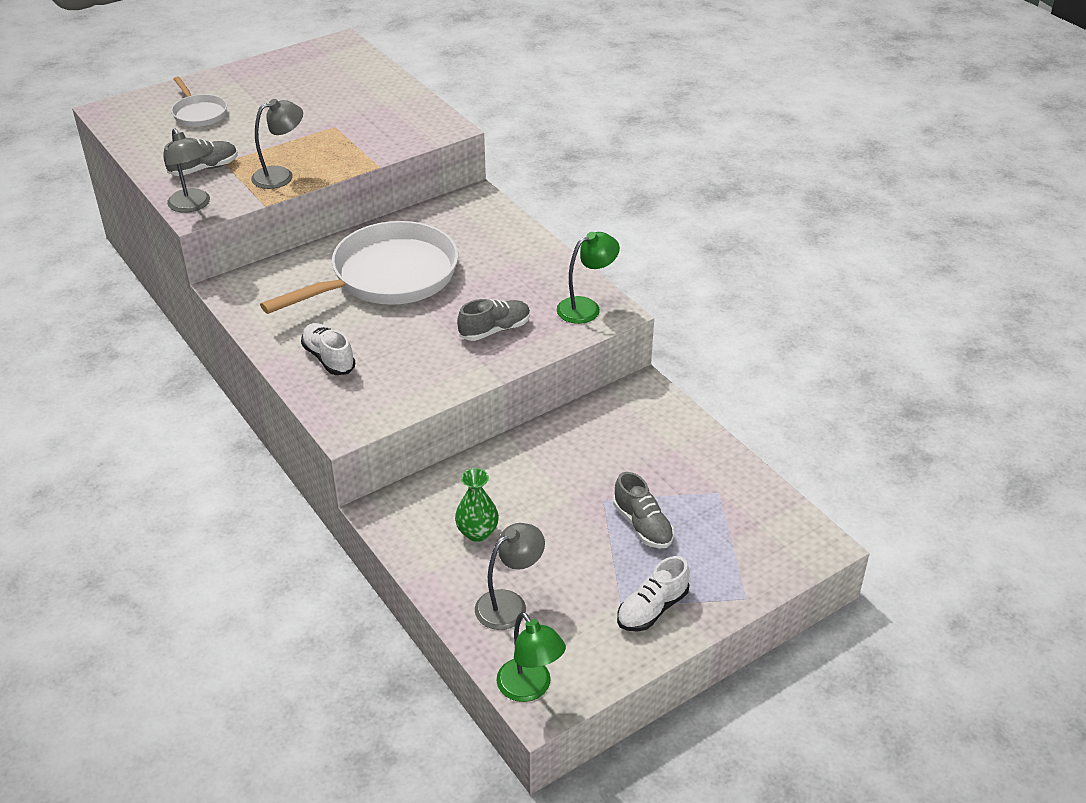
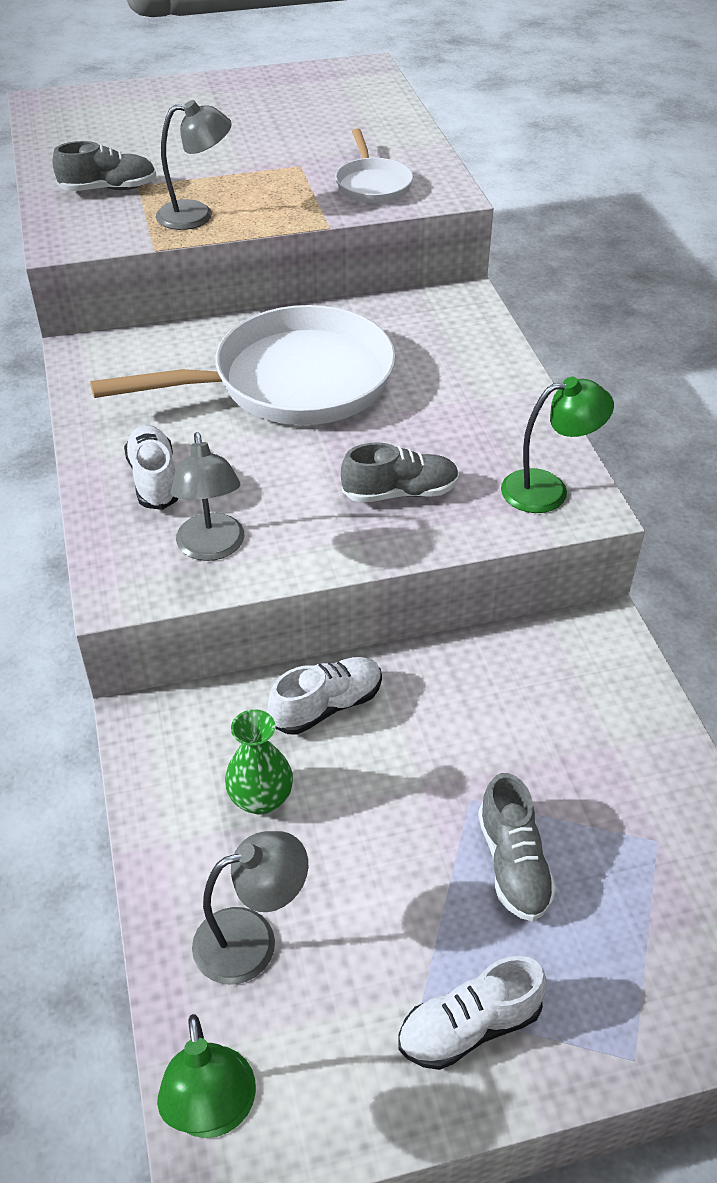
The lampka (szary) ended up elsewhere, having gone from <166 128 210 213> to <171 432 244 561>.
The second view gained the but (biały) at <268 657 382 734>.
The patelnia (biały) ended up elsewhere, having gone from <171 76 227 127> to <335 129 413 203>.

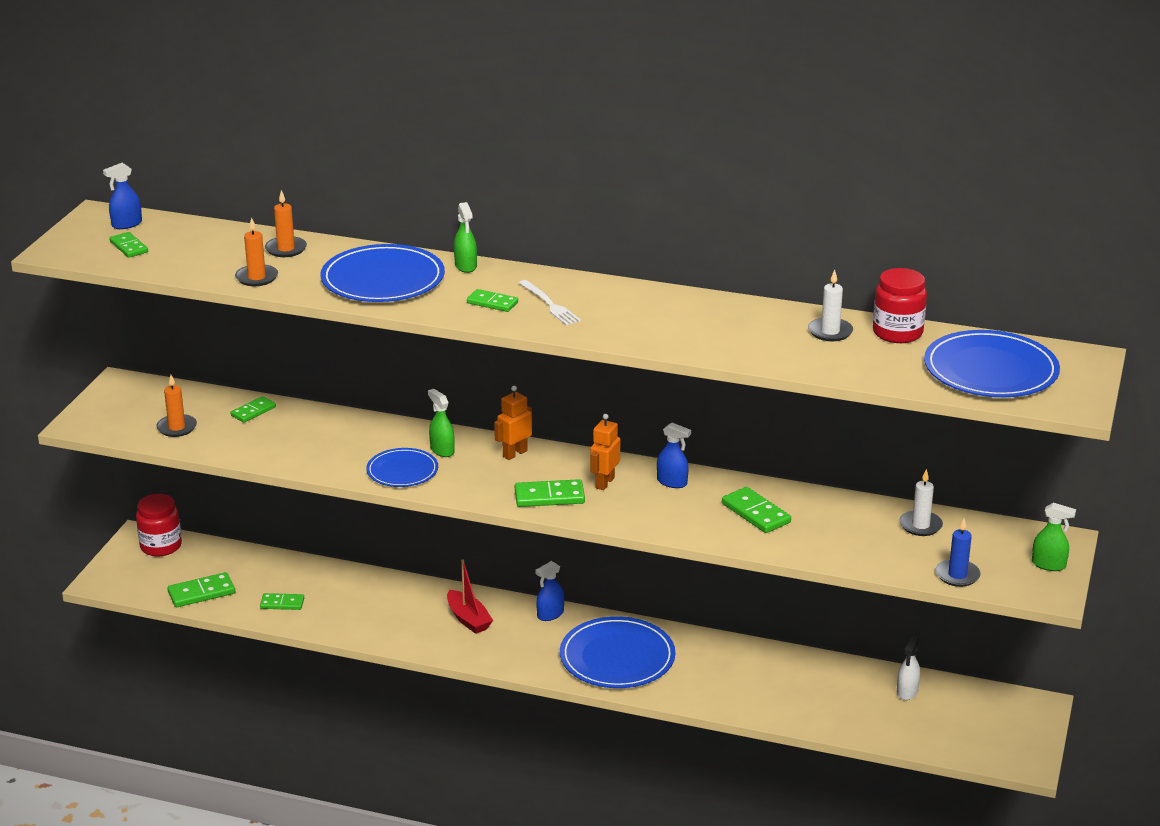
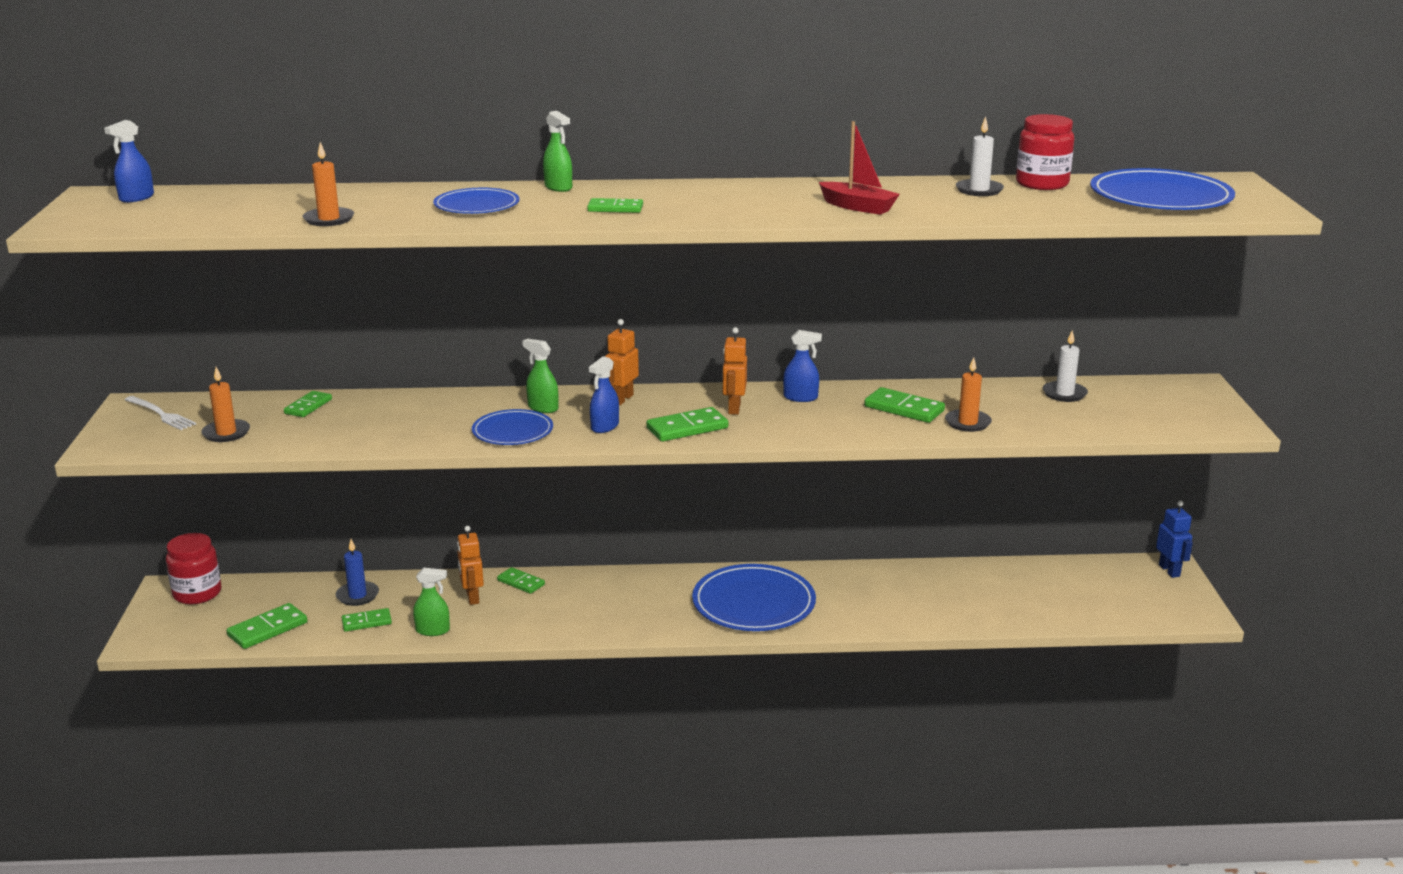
The widelec (biały) ended up elsewhere, having gone from <519 280 581 326> to <125 396 196 430>.
The świeca (niebieski) ended up elsewhere, having gone from <936 518 981 587> to <336 539 379 606>.
The spryskiwacz (zielony) ended up elsewhere, having gone from <1032 503 1076 571> to <413 568 450 636>.
The size of the talerz (niebieski) at <320 244 445 302> changed by a factor of 0.60.
The second view gained the robot (pomarańczowy) at <457 526 484 605>.
The kostka domina (zielony) ended up elsewhere, having gone from <109 232 148 258> to <497 567 545 594>.
The spryskiwacz (niebieski) ended up elsewhere, having gone from <535 561 564 621> to <589 356 619 433>.
The łódka (czerwony) ended up elsewhere, having gone from <447 560 493 634> to <819 121 900 215>.
The świeca (pomarańczowy) ended up elsewhere, having gone from <265 190 307 257> to <945 357 992 432>.
The second view gained the robot (niebieski) at <1156 501 1193 578>.
The second view lost the spryskiwacz (biały) at <897 636 920 700>.

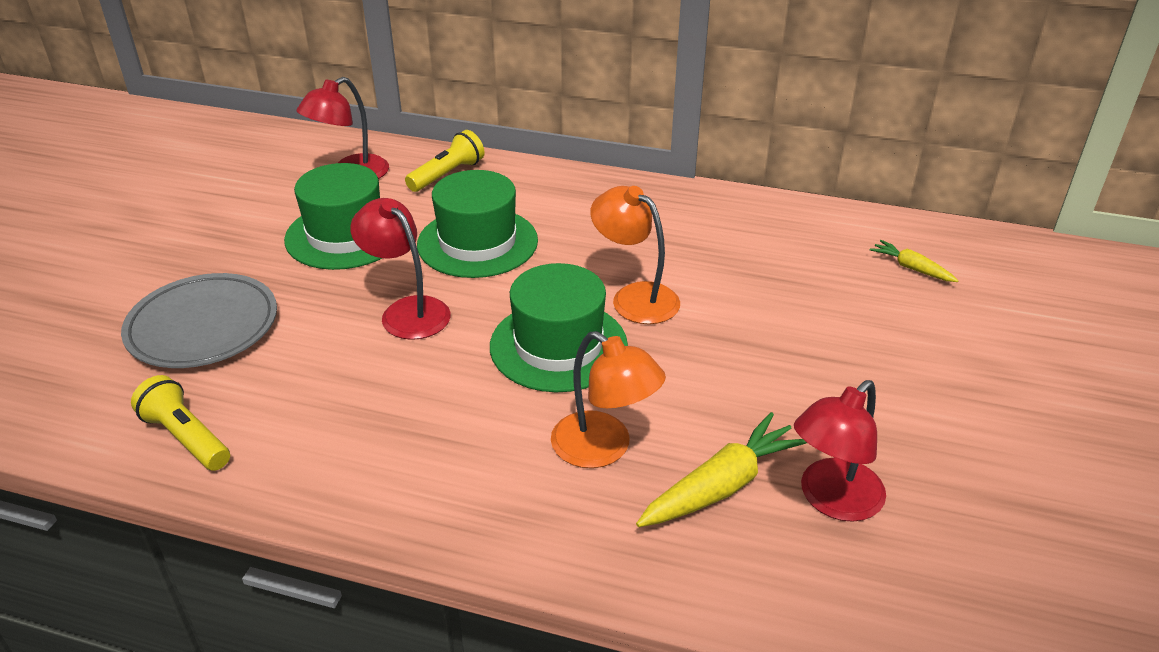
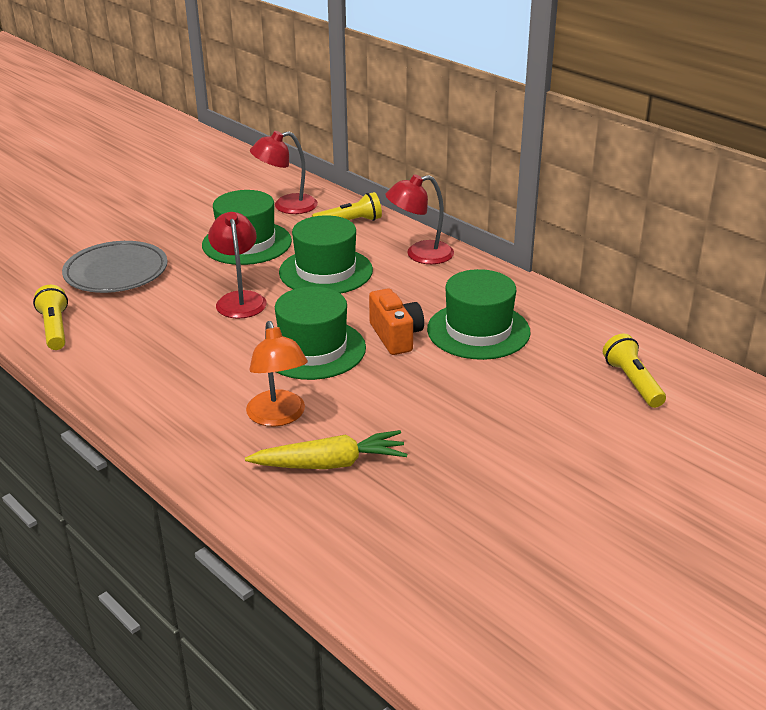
Where the lampka (pomarańczowy) stood at <590 186 680 324>, the aparat fotograficzny (pomarańczowy) came to stand at <369 288 424 355>.
The lampka (czerwony) ended up elsewhere, having gone from <794 380 886 522> to <385 174 454 264>.
The second view gained the kapelusz (zielony) at <427 269 530 360>.
Where the marchewka (żółty) stood at <870 240 959 282>, the latarka (żółty) came to stand at <603 333 666 408>.

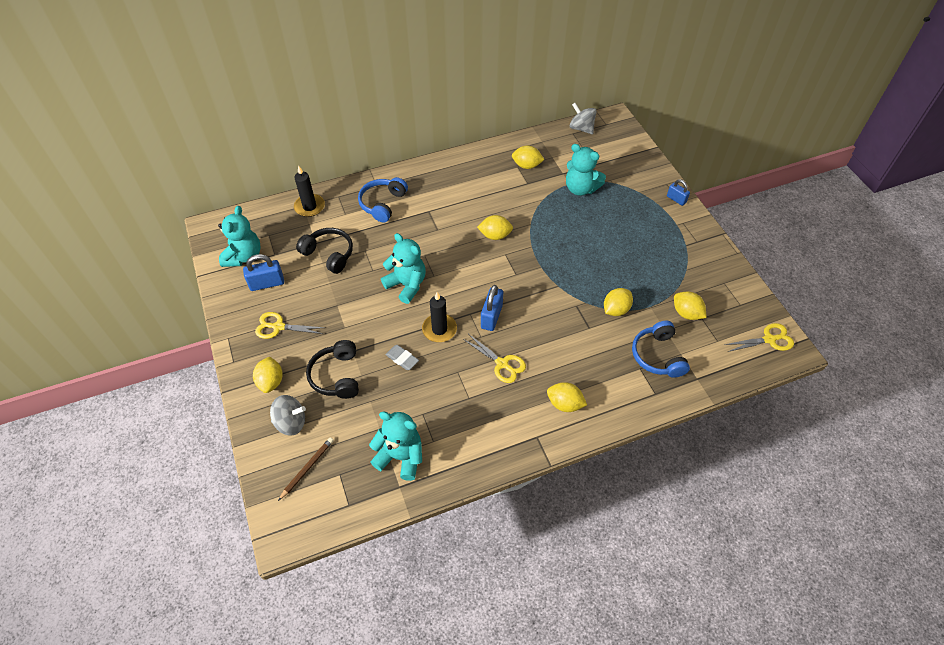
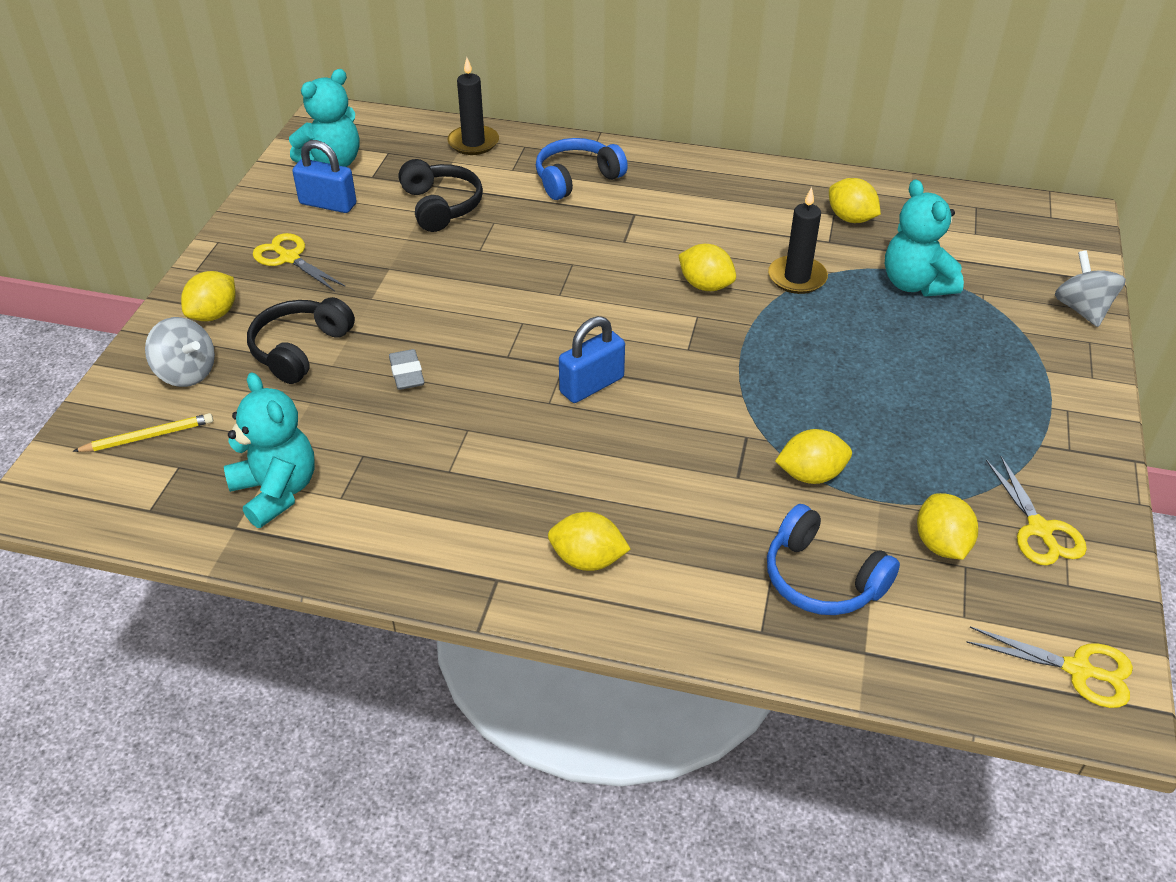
What was the ołówek (brązowy) at <278 437 334 501> turned into the ołówek (żółty) at <72 413 213 452>.
The cytryna (żółty) at <547 382 587 412> ended up facing another way, 45 degrees counterclockwise from before.
The słuchawki (niebieski) at <632 320 690 378> ended up facing another way, 75 degrees counterclockwise from before.
The świeca (czarny) ended up elsewhere, having gone from <422 292 457 342> to <768 187 828 294>.
The nożyczki (żółty) ended up elsewhere, having gone from <463 334 526 383> to <986 456 1087 565>.
The bączek (szary) ended up elsewhere, having gone from <570 103 596 134> to <1055 250 1126 327>.
The second view lost the miś (turkusowy) at <381 233 426 304>.
The second view lost the kłódka (niebieski) at <667 179 690 206>.

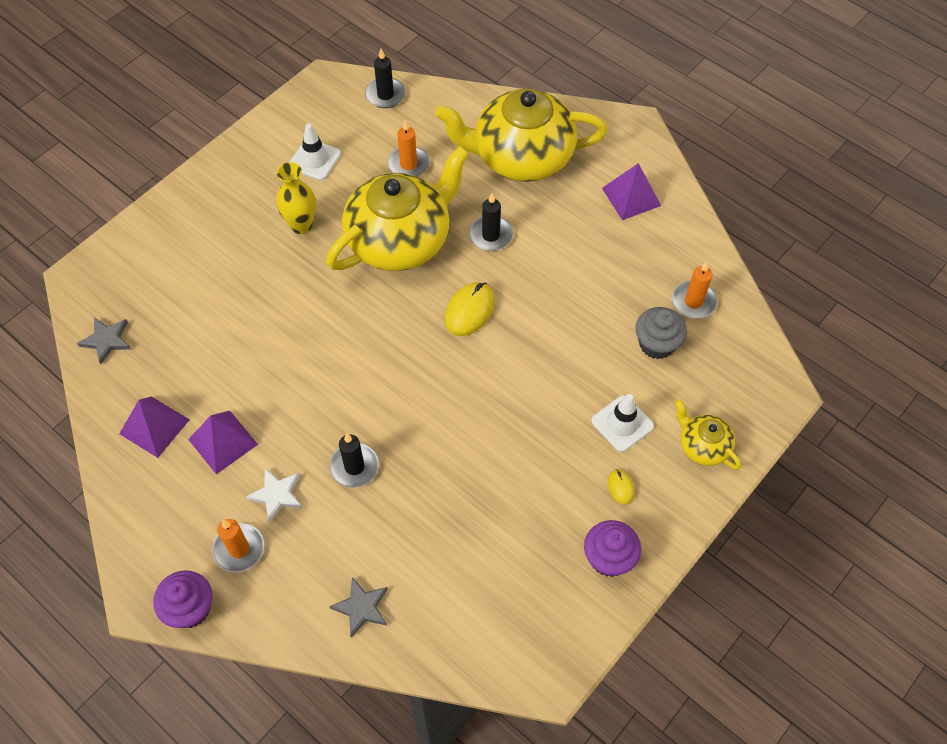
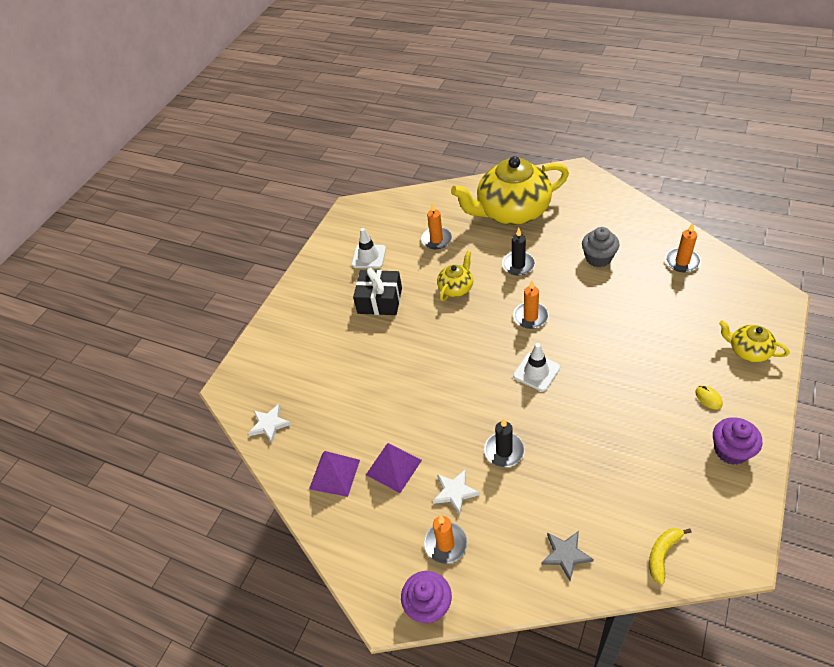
What was the gwiazda (szary) at <77 318 131 364> turned into the gwiazda (biały) at <248 404 291 443>.
Where the wazon (żółty) stood at <276 162 316 234>, the prezent (czarny) came to stand at <353 268 402 315>.
The size of the imbryk (żółty) at <326 146 469 271> changed by a factor of 0.46.
Where the myszka (żółty) stood at <445 282 495 336>, the świeca (pomarańczowy) came to stand at <513 281 549 329>.
The pachołek (biały) ended up elsewhere, having gone from <591 394 654 452> to <513 343 560 392>.
The muffinka (szary) ended up elsewhere, having gone from <635 307 687 359> to <582 227 619 267>.
The second view gained the banan (żółty) at <649 528 692 585>.
The second view lost the świeca (czarny) at <365 49 406 108>.
The second view lost the piramida (fioletowy) at <602 163 661 220>.

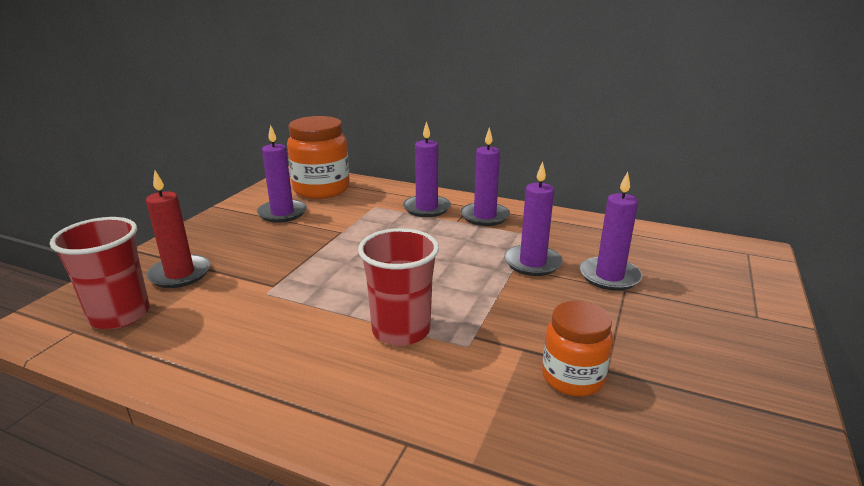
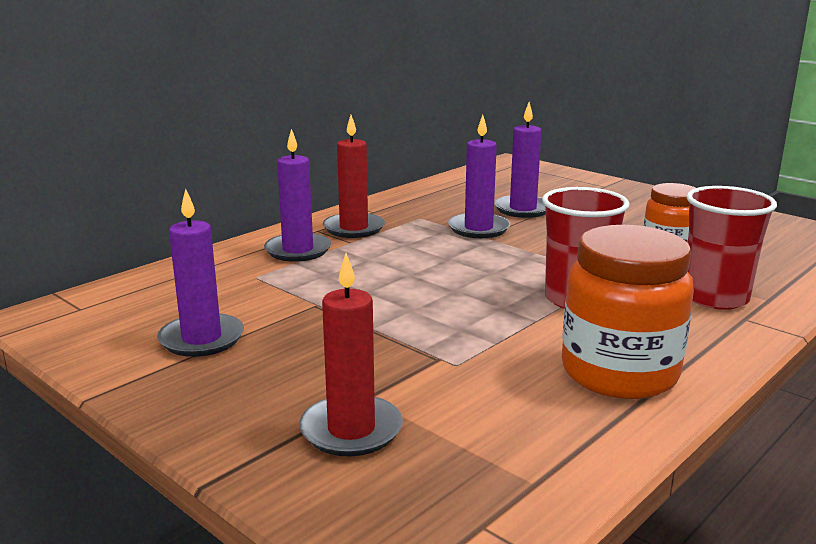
What was the świeca (fioletowy) at <460 128 510 226> turned into the świeca (czerwony) at <323 115 385 238>.
The słoik (pomarańczowy) ended up elsewhere, having gone from <287 116 350 199> to <562 225 694 399>.
The szklanka (czerwony) ended up elsewhere, having gone from <50 217 150 329> to <686 186 777 310>.

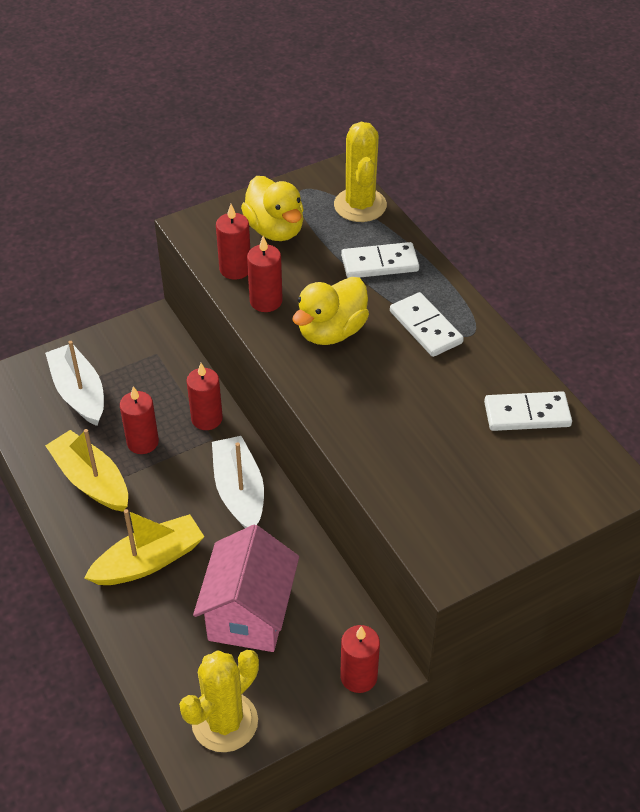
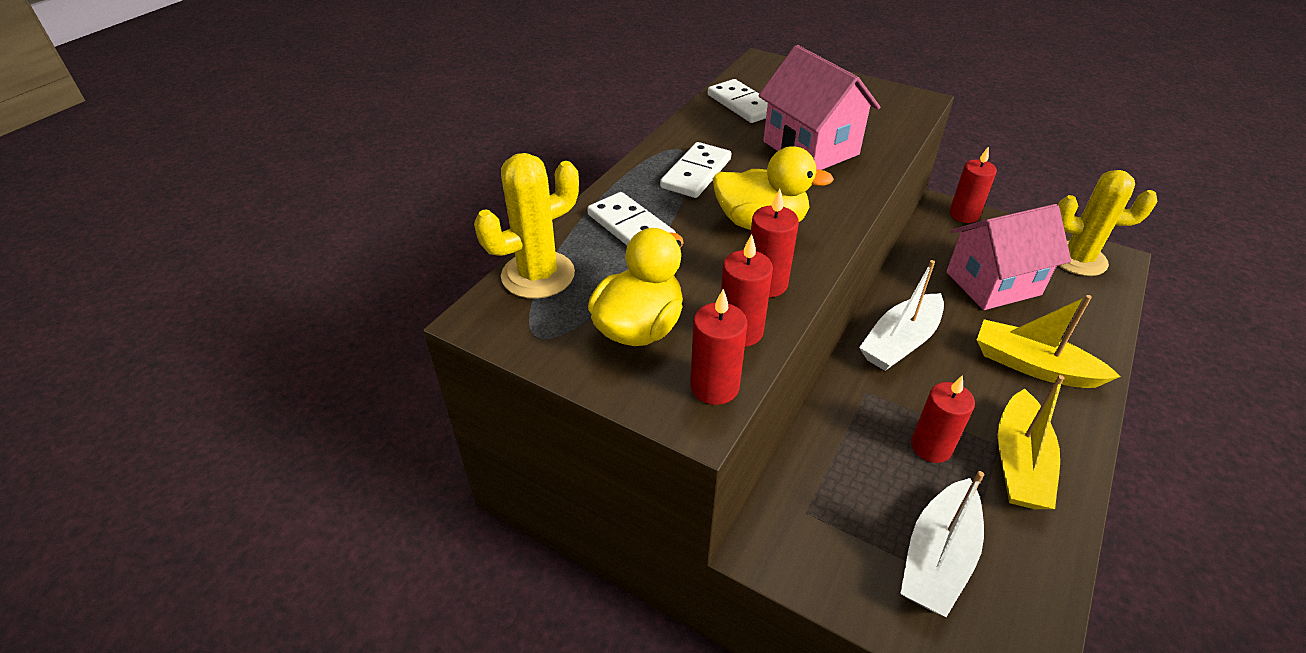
The świeca (czerwony) ended up elsewhere, having gone from <186 363 223 430> to <690 289 747 405>.
The second view gained the domek (różowy) at <758 45 880 170>.

